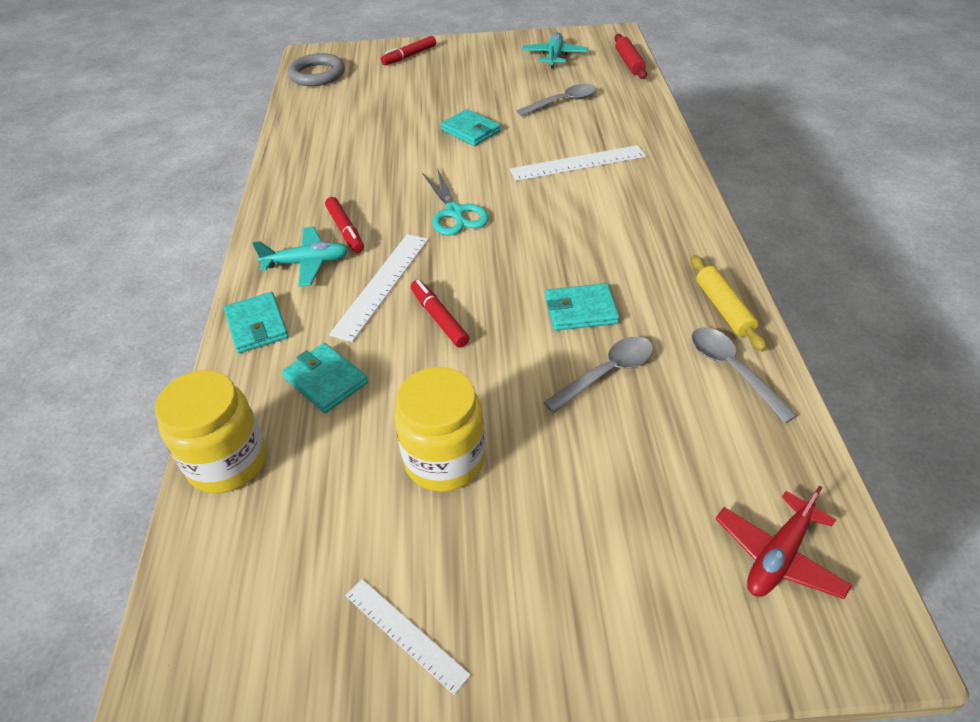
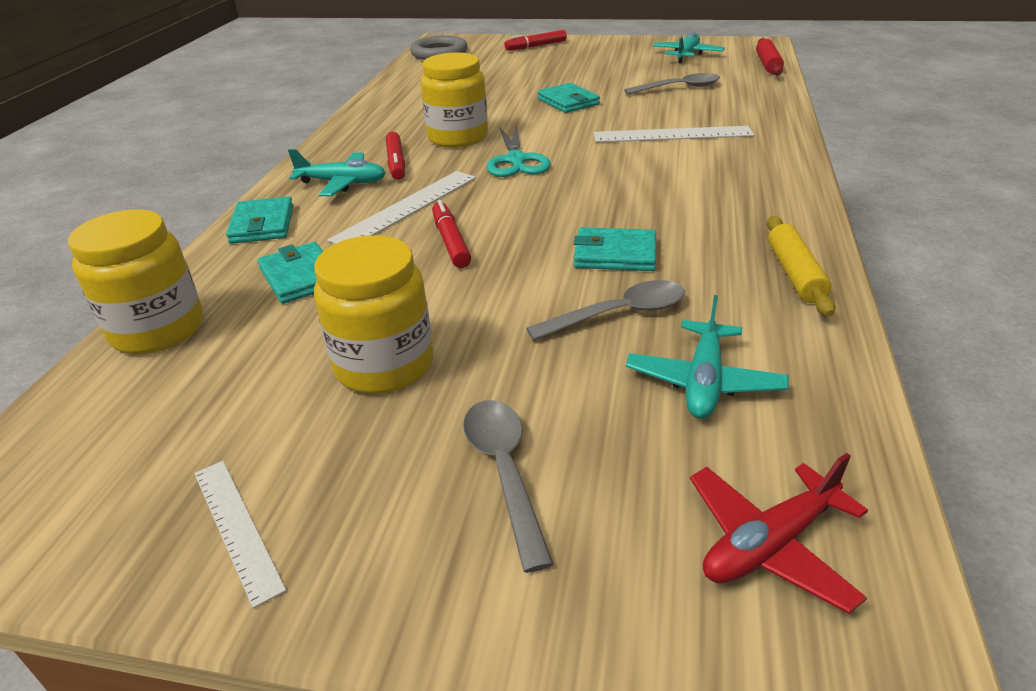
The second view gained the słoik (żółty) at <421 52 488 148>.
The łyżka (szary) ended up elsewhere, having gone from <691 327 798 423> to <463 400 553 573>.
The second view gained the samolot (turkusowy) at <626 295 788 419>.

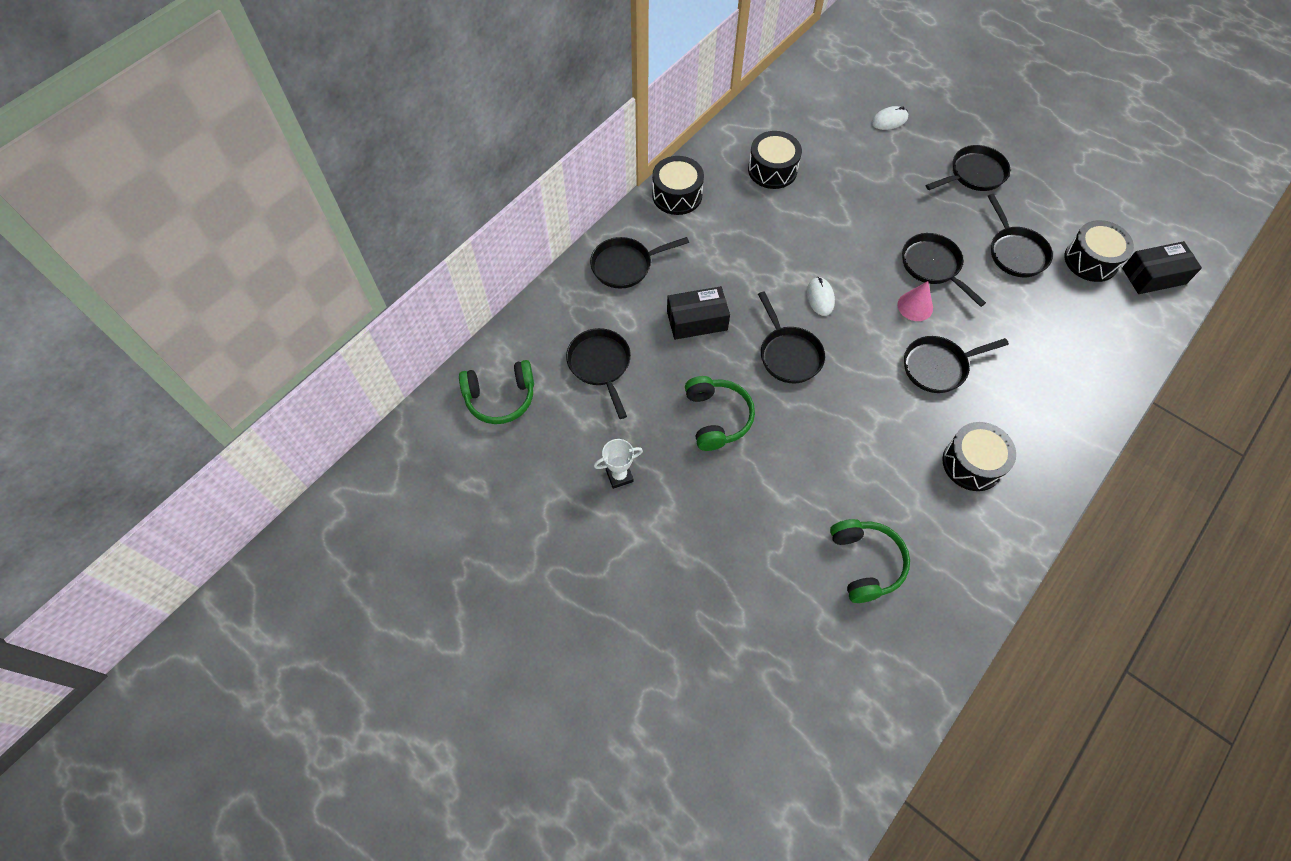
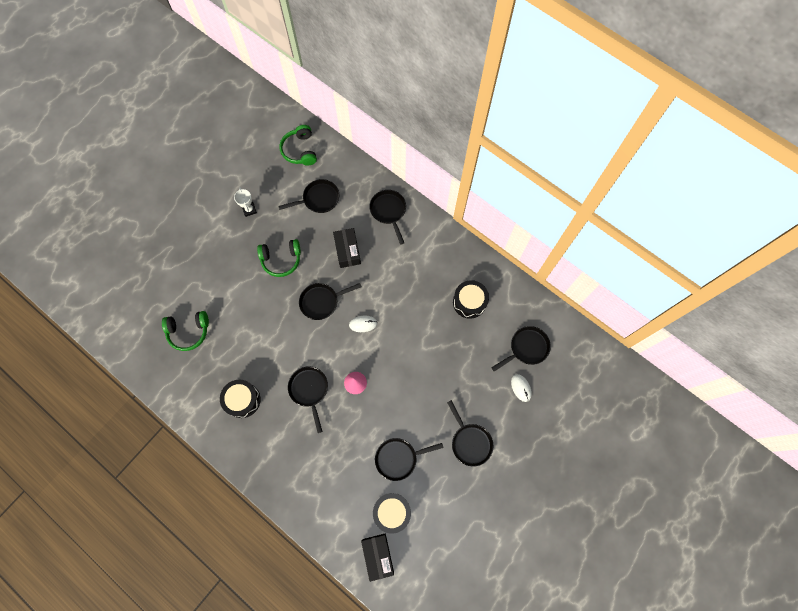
The patelnia (czarny) ended up elsewhere, having gone from <902 233 986 307> to <491 326 551 371>.
The second view lost the bęben (czarny) at <652 156 704 215>.

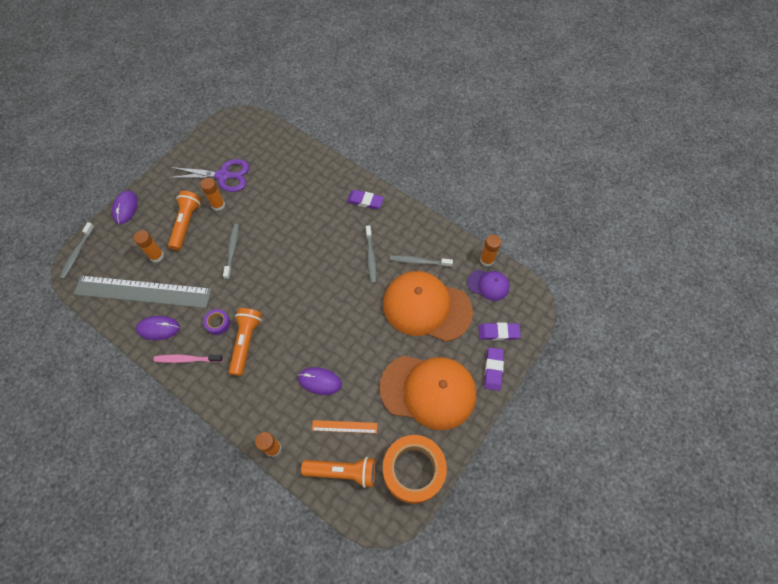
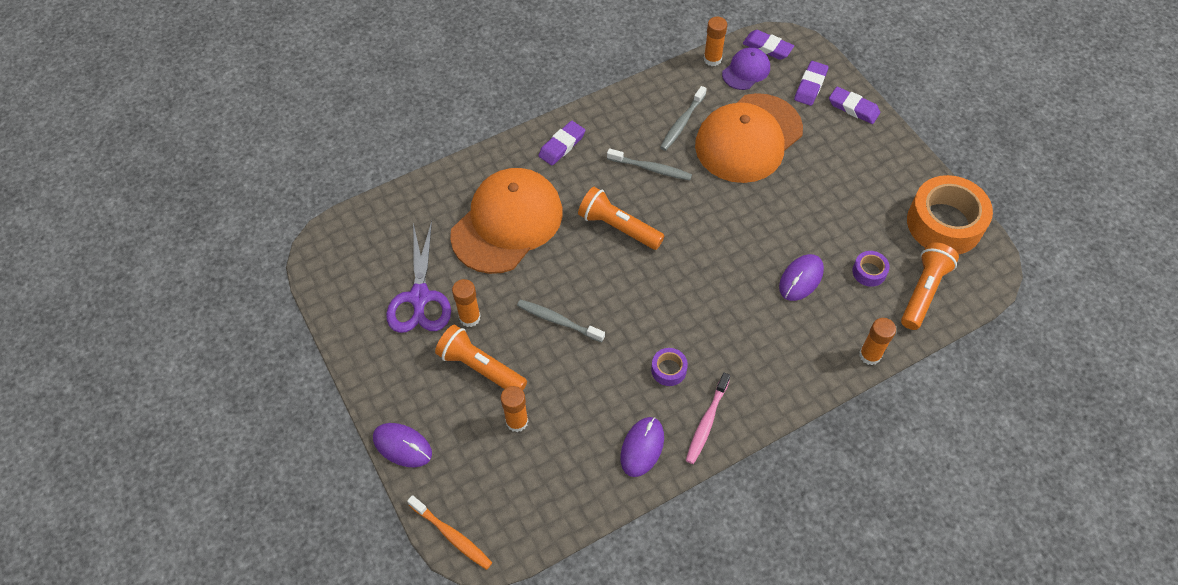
The nożyczki (fioletowy) at <167 159 249 192> ended up facing another way, 150 degrees clockwise from before.
What was the szczoteczka do zębów (szary) at <59 222 94 279> turned into the szczoteczka do zębów (pomarańczowy) at <407 495 492 570>.
The czapka (pomarańczowy) ended up elsewhere, having gone from <379 356 476 430> to <450 168 563 274>.
The latarka (pomarańczowy) ended up elsewhere, having gone from <229 308 262 376> to <578 187 664 250>.
The second view gained the gumka do mazania (fioletowy) at <743 30 794 60>.
Where the linijka (pomarańczowy) stood at <312 420 377 433>, the taśma klejąca (fioletowy) came to stand at <852 251 890 287>.
The second view lost the linijka (szary) at <74 275 212 308>.

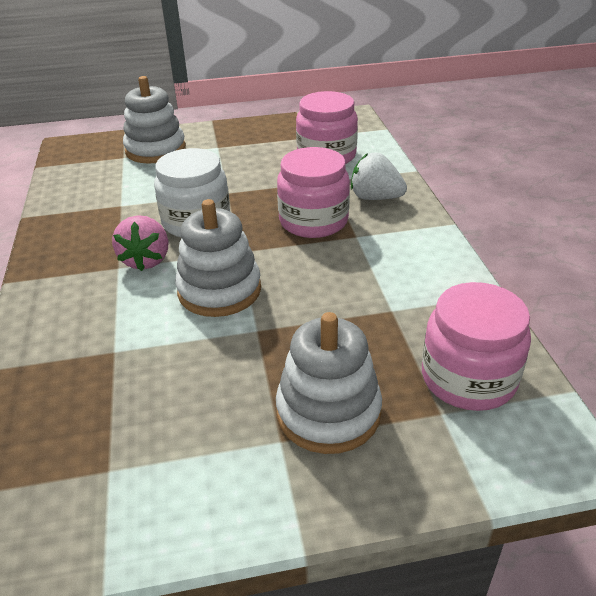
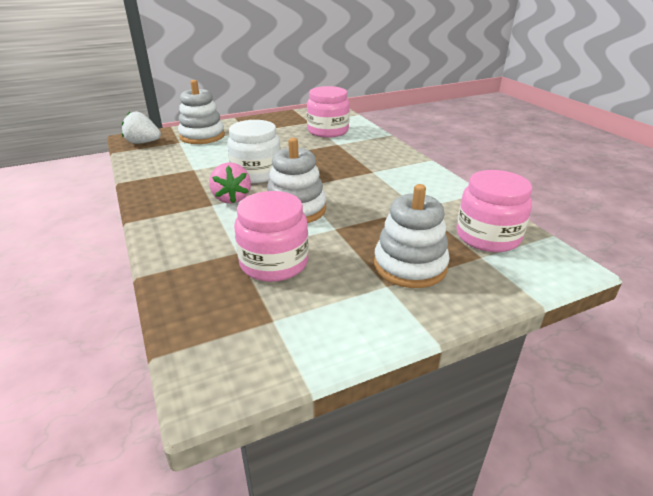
The truskawka (biały) ended up elsewhere, having gone from <351 152 407 200> to <122 112 161 144>.
The słoik (różowy) ended up elsewhere, having gone from <277 147 350 238> to <234 191 309 282>.

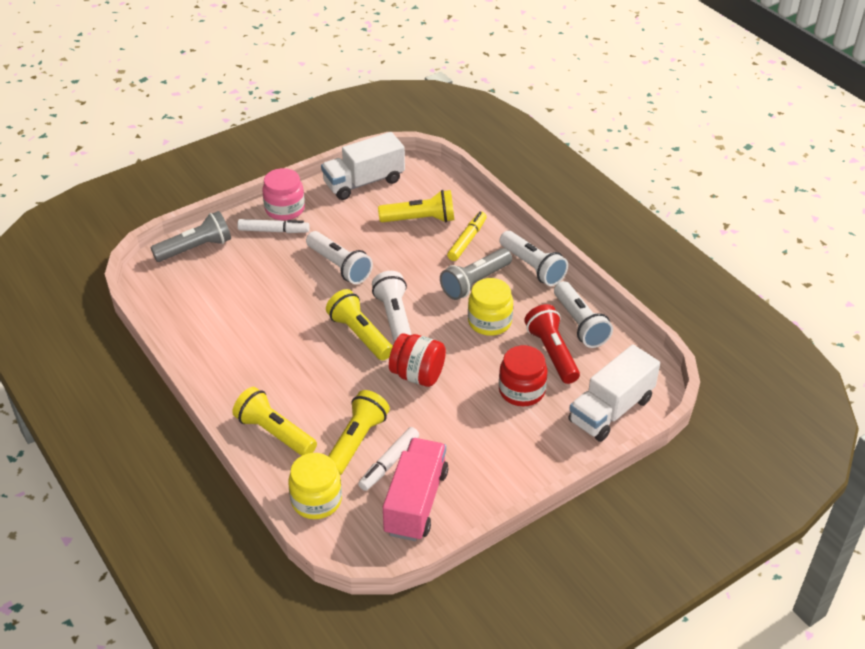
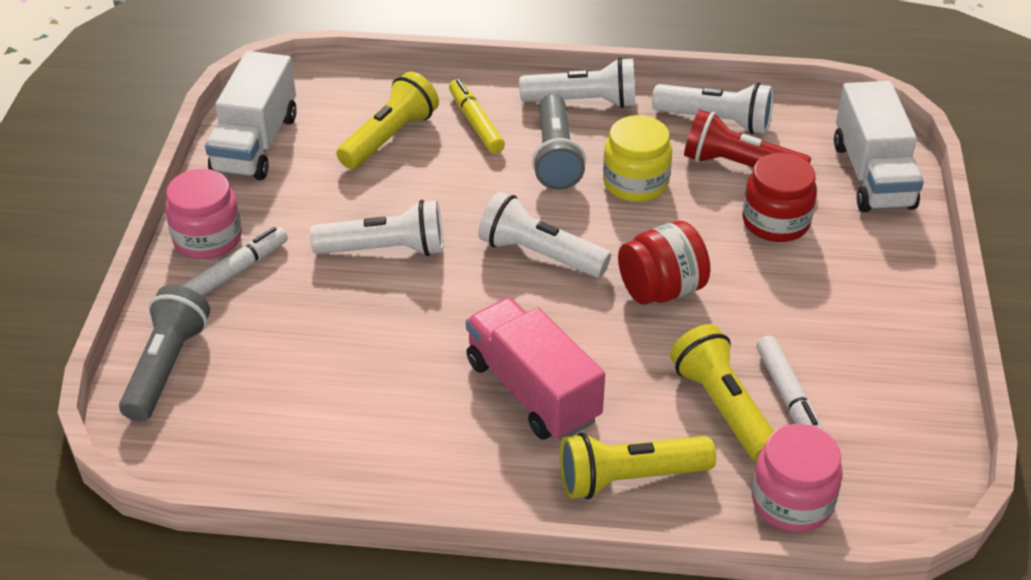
The ciężarówka (różowy) ended up elsewhere, having gone from <383 438 448 541> to <466 298 605 440>.
What was the słoik (żółty) at <288 453 342 519> turned into the słoik (różowy) at <752 424 843 532>.
The second view lost the latarka (żółty) at <326 289 393 360>.

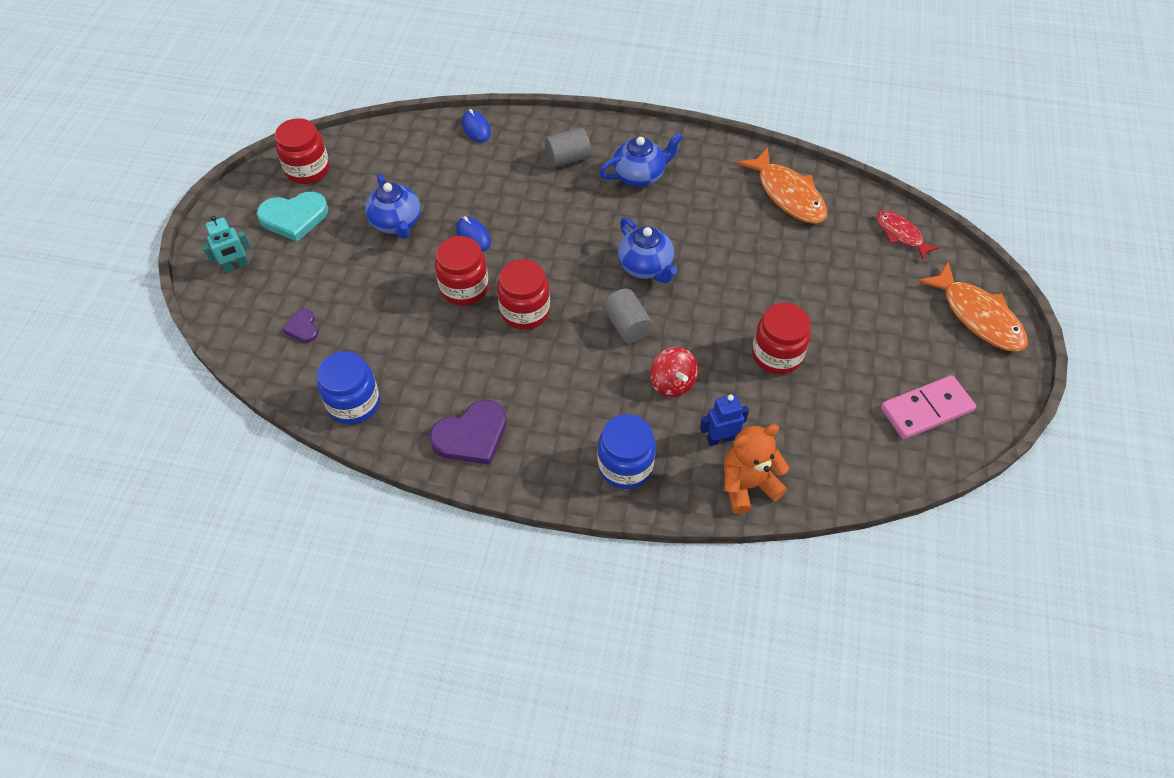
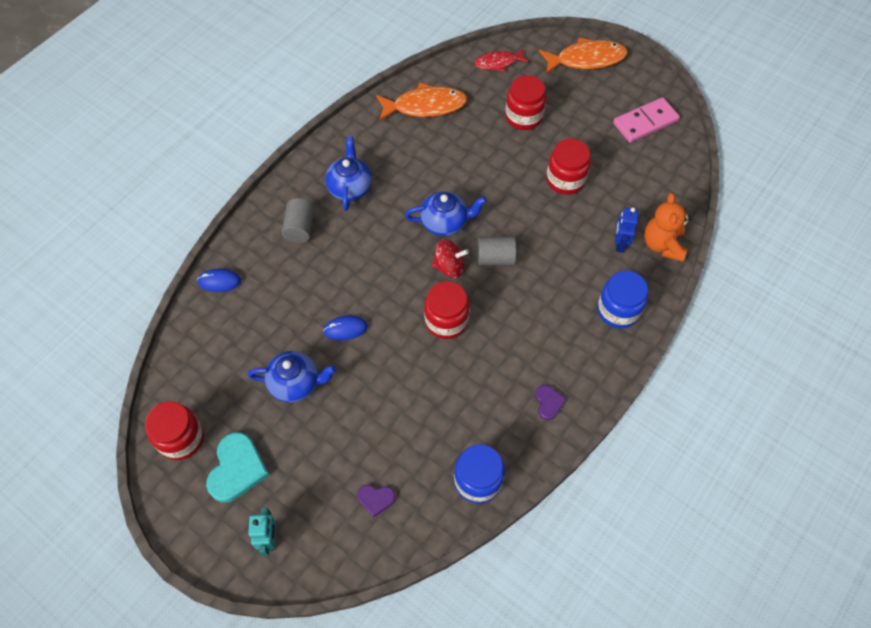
The bączek (czerwony) ended up elsewhere, having gone from <650 347 698 397> to <432 239 469 278>.
The słoik (czerwony) ended up elsewhere, having gone from <435 236 489 306> to <505 75 546 130>.
The size of the serce (fioletowy) at <430 400 506 465> changed by a factor of 0.53.
The kostka domina (różowy) at <881 375 976 439> ended up facing another way, 60 degrees clockwise from before.

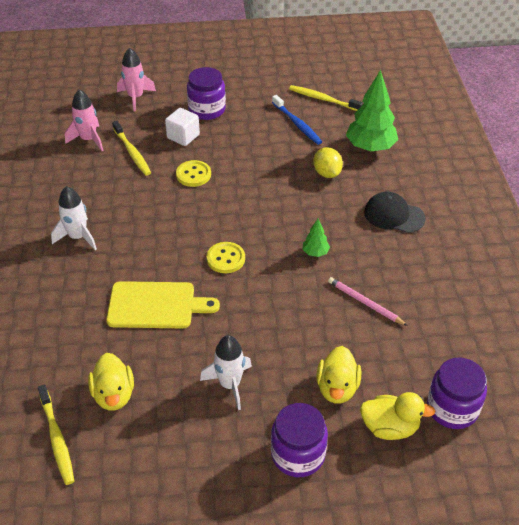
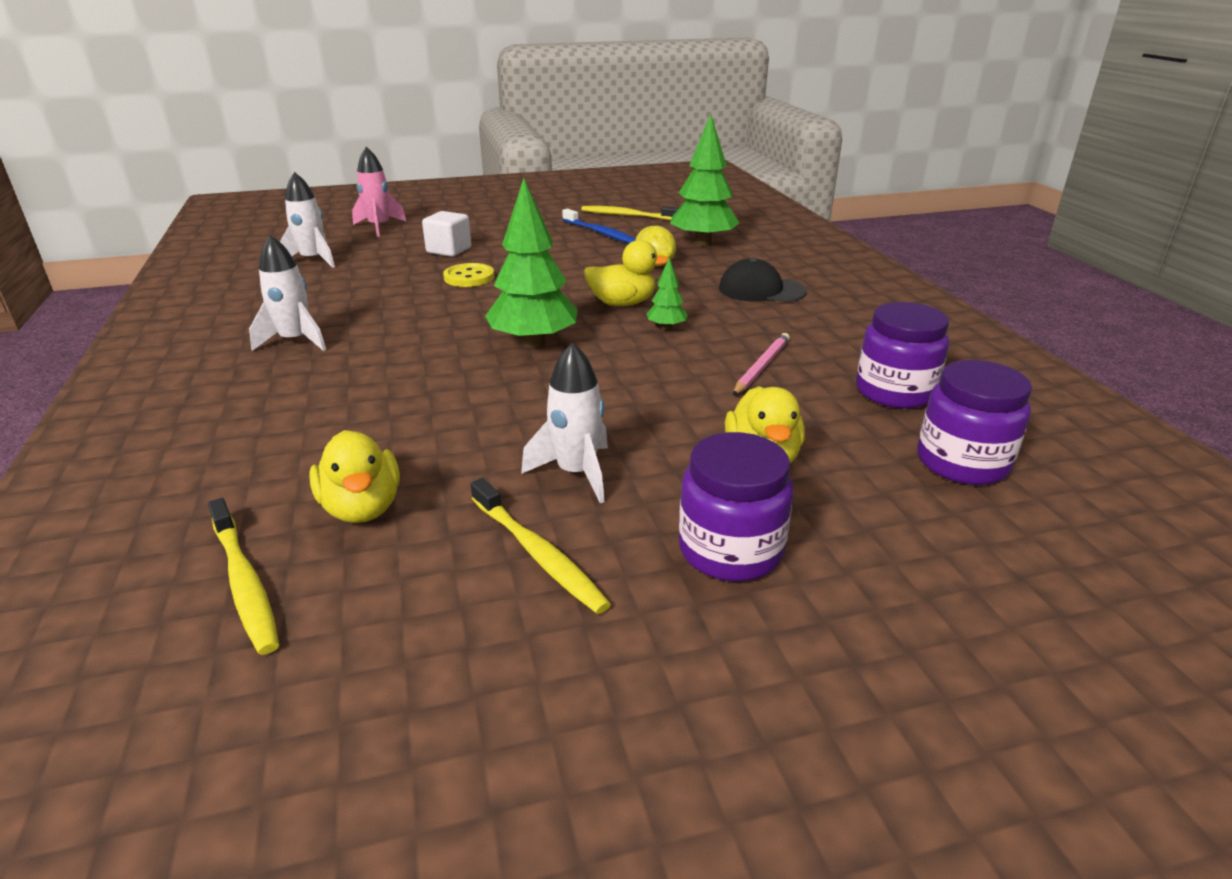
What was the rakieta (różowy) at <65 89 104 151> turned into the rakieta (biały) at <280 172 335 268>.
The szczoteczka do zębów (żółty) ended up elsewhere, having gone from <112 121 151 176> to <471 478 611 614>.
Where the guzik (żółty) stood at <207 242 245 273>, the drzewko (zielony) came to stand at <485 178 577 348>.
The kaczka (żółty) ended up elsewhere, having gone from <360 392 436 440> to <584 240 669 306>.
The ołówek (różowy) at <328 277 408 326> ended up facing another way, 90 degrees clockwise from before.
The słoik (fioletowy) ended up elsewhere, having gone from <187 67 226 120> to <856 302 949 409>.
The second view lost the deska do krojenia (żółty) at <106 281 220 328>.

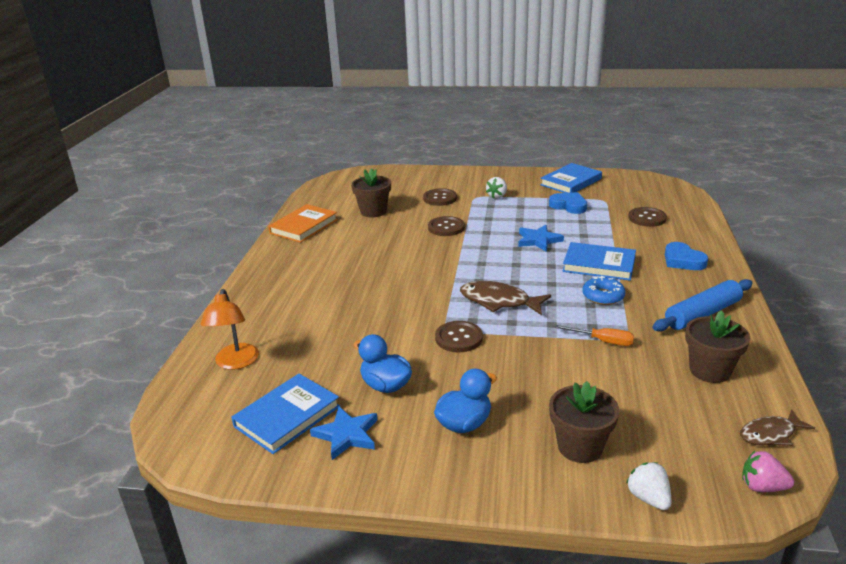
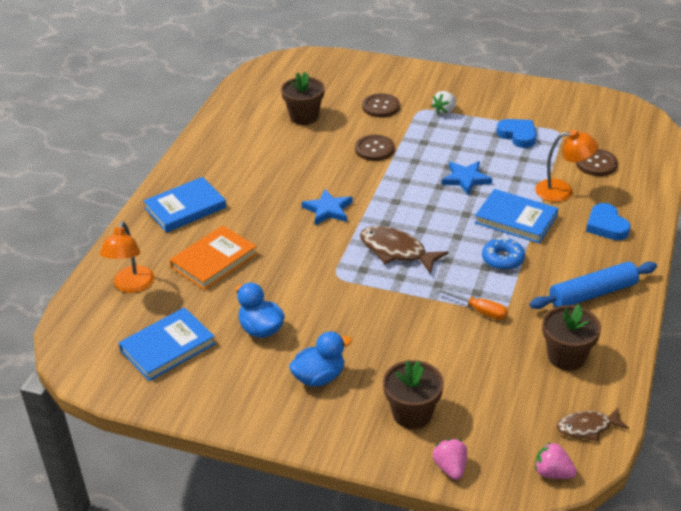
The książka (niebieski) ended up elsewhere, having gone from <540 163 602 193> to <143 177 226 233>.
The książka (pomarańczowy) ended up elsewhere, having gone from <268 204 338 243> to <170 225 257 290>.
The gwiazda (niebieski) ended up elsewhere, having gone from <310 406 377 460> to <301 189 353 225>.
What was the truskawka (biały) at <626 462 671 510> turned into the truskawka (różowy) at <433 439 467 480>.
The second view gained the lampka (pomarańczowy) at <535 130 598 202>.
The second view lost the guzik (brązowy) at <435 321 483 352>.

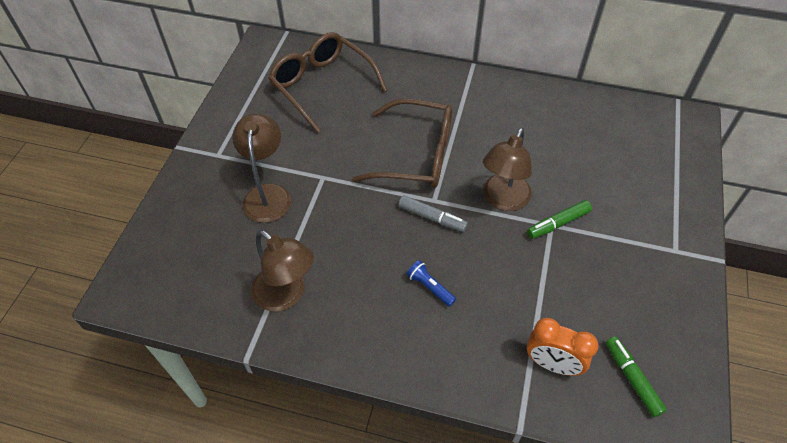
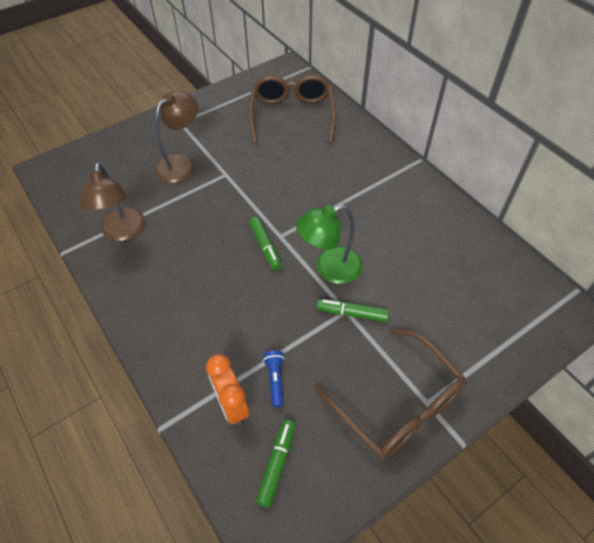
What was the flamaster (szary) at <398 195 468 232> turned into the flamaster (zielony) at <249 217 282 270>.
The latarka (niebieski) ended up elsewhere, having gone from <407 260 456 307> to <263 351 285 407>.
What was the lampka (brązowy) at <483 128 532 211> turned into the lampka (zielony) at <296 205 363 284>.
The okulary (brązowy) ended up elsewhere, having gone from <352 99 452 188> to <315 328 467 460>.

